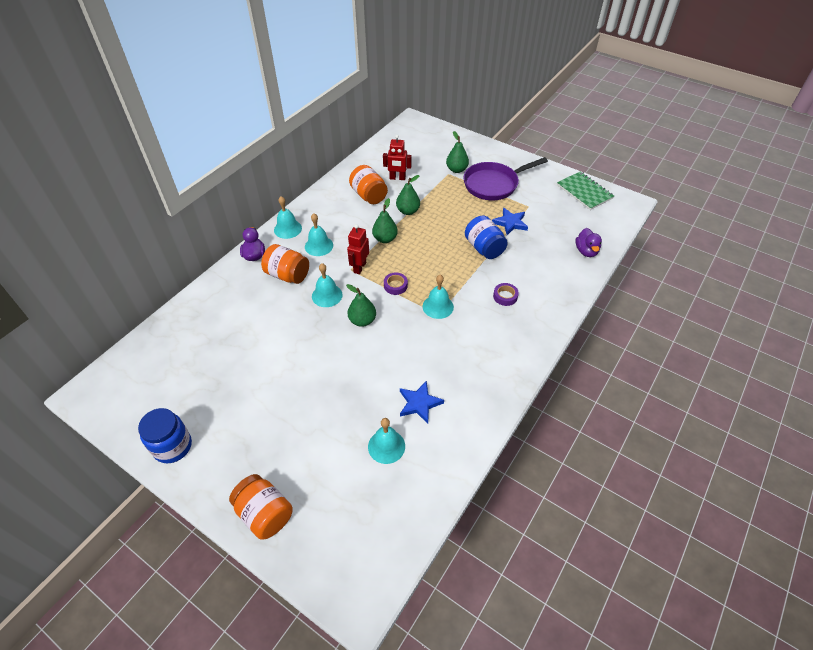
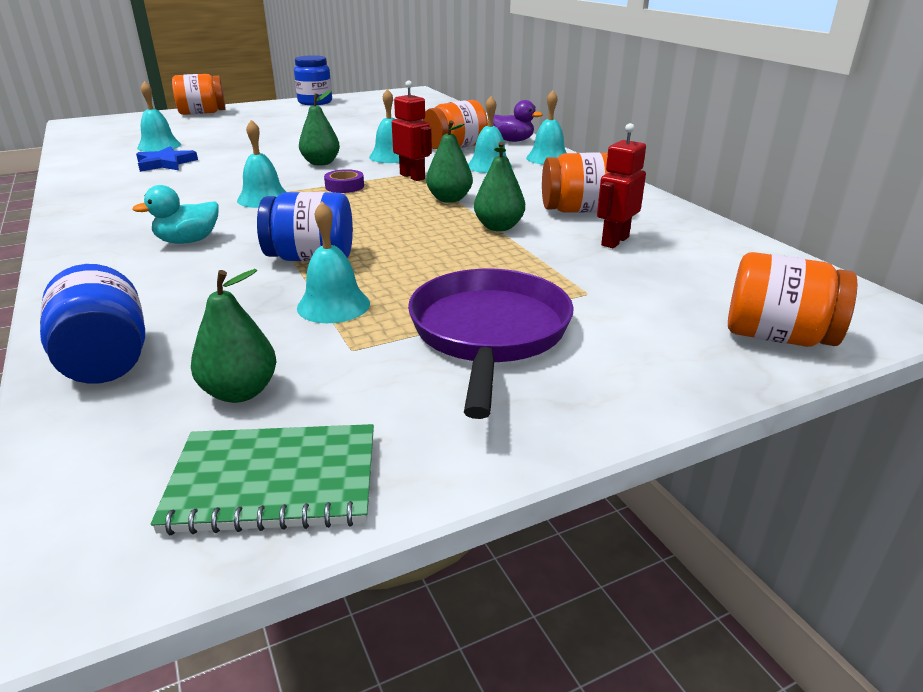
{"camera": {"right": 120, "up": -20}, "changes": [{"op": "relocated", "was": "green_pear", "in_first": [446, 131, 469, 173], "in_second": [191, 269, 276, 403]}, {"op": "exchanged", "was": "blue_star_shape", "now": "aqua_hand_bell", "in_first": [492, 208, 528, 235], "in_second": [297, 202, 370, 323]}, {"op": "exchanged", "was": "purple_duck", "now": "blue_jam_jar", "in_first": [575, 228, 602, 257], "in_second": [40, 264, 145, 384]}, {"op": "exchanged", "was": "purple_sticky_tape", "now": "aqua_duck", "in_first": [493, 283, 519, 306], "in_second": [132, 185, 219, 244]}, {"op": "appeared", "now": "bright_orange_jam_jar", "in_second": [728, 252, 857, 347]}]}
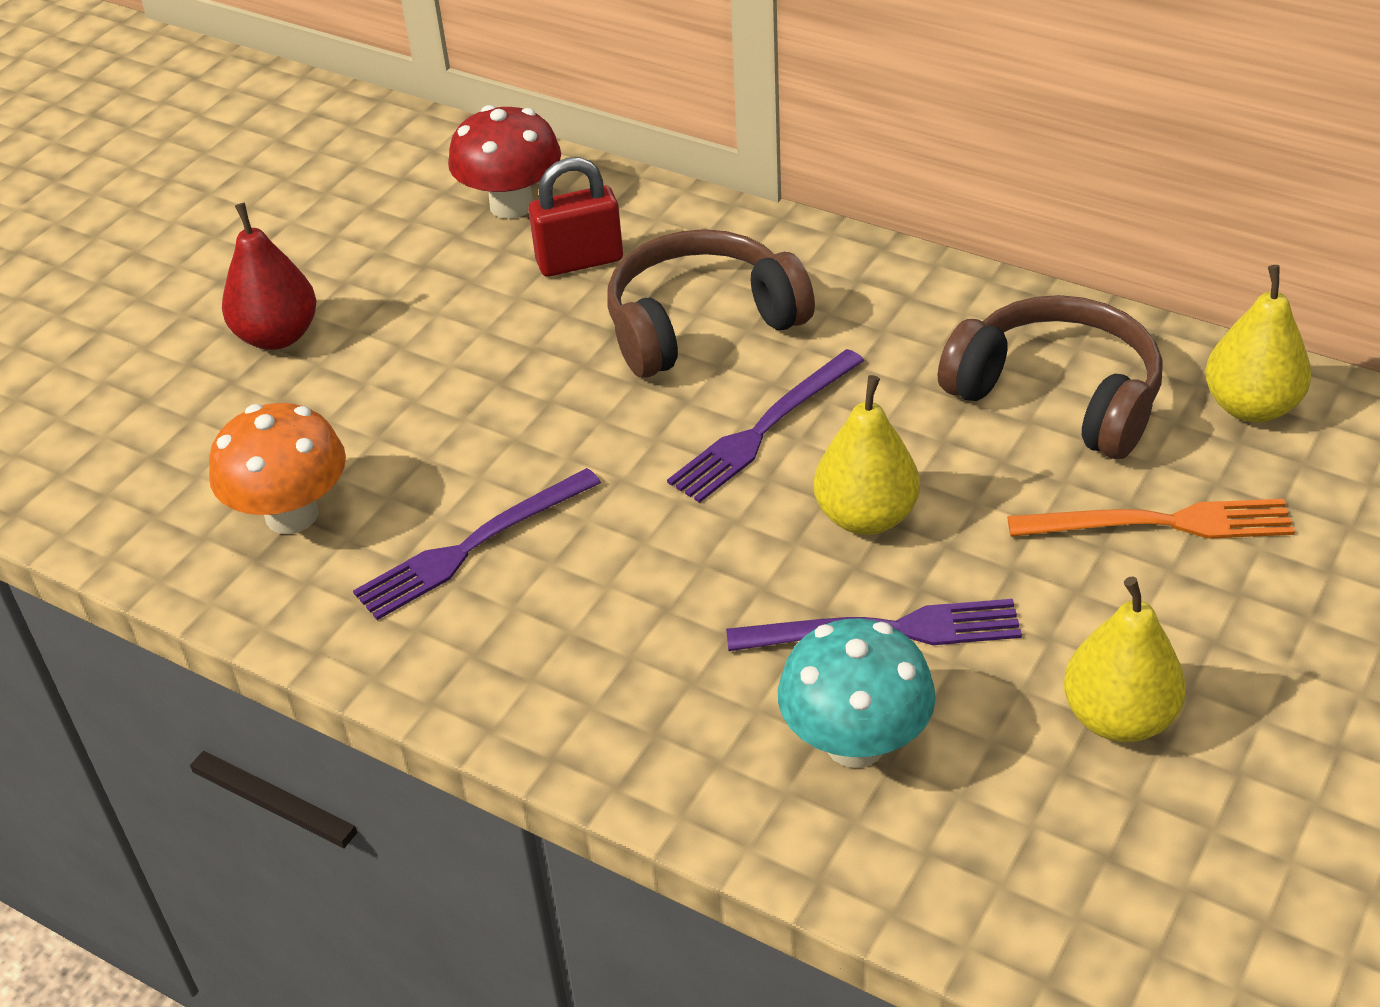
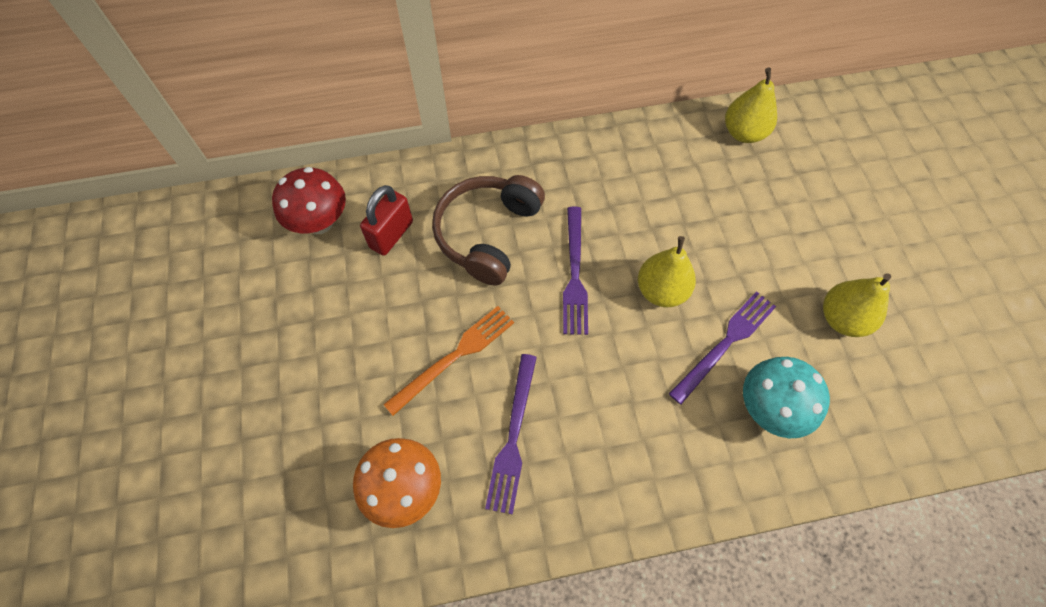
{"camera": {"right": -45, "up": 20}, "changes": [{"op": "missing", "was": "scarlet_pear", "in_first": [222, 203, 316, 350]}, {"op": "missing", "was": "russet_headphones", "in_first": [938, 295, 1163, 459]}, {"op": "relocated", "was": "bright_orange_table_fork", "in_first": [1007, 499, 1295, 539], "in_second": [383, 306, 514, 416]}]}
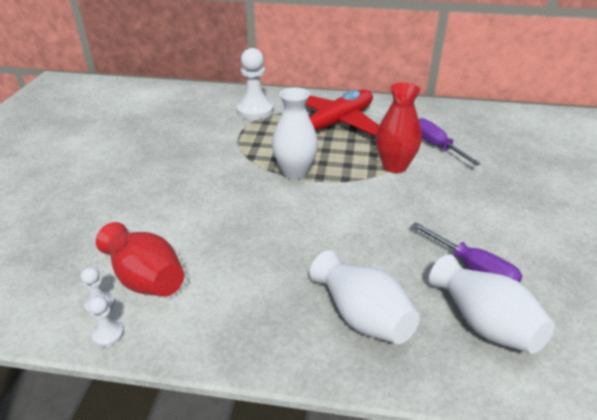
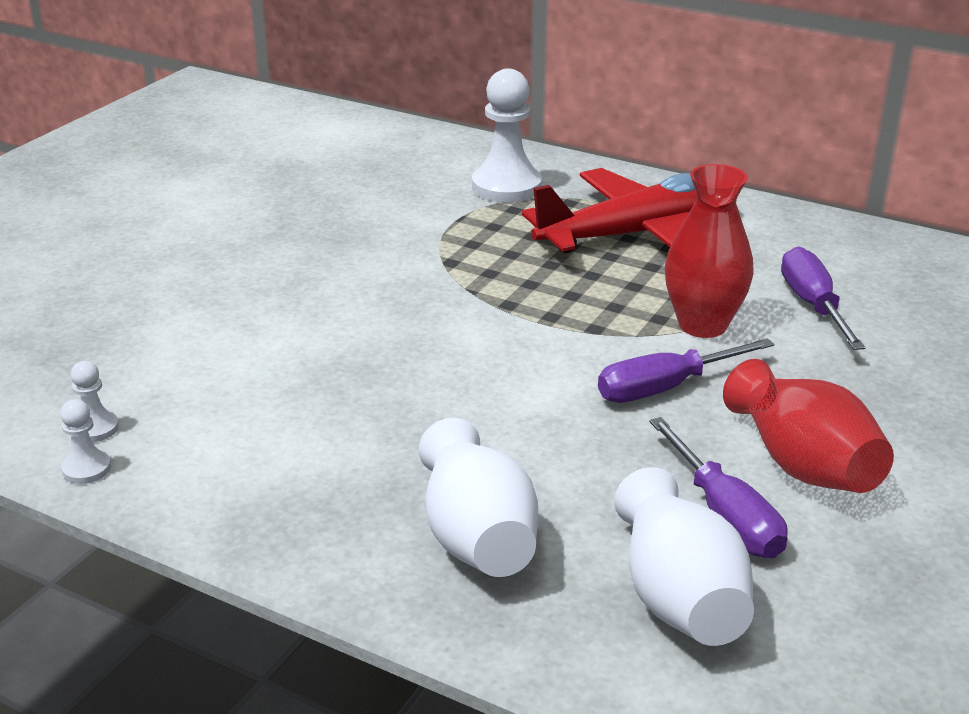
{"camera": {"right": 20, "up": -5}, "changes": [{"op": "missing", "was": "pure_white_flower_vase", "in_first": [272, 87, 318, 179]}, {"op": "relocated", "was": "scarlet_flower_vase", "in_first": [96, 222, 184, 297], "in_second": [723, 359, 894, 493]}, {"op": "appeared", "now": "purple_hand_screwdriver", "in_second": [598, 338, 774, 403]}]}
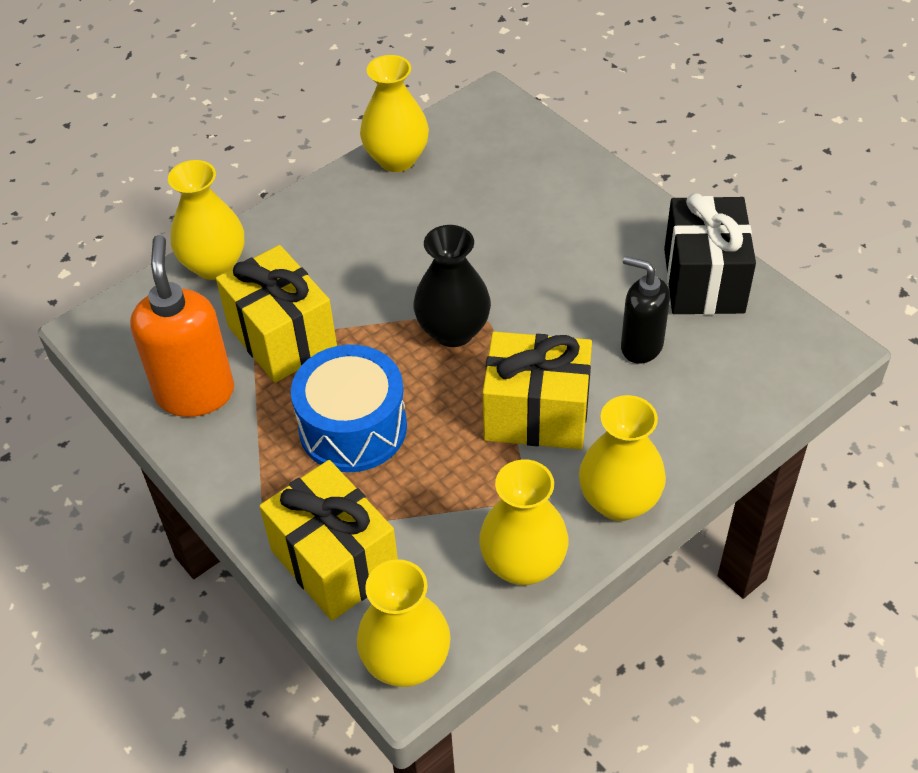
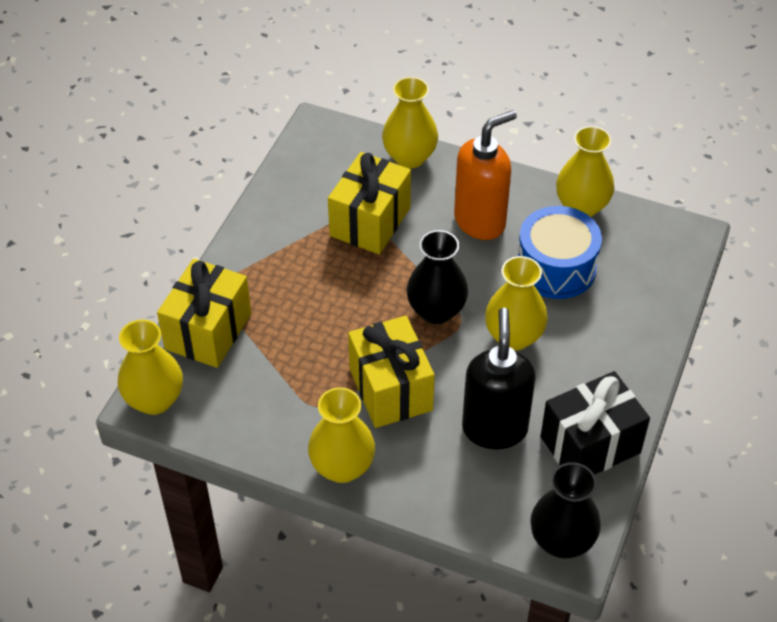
{"camera": {"right": 60, "up": 0}, "changes": [{"op": "relocated", "was": "bright_orange_soap_dispenser", "in_first": [130, 235, 234, 417], "in_second": [454, 110, 517, 240]}, {"op": "size", "was": "ebony_soap_dispenser", "in_first": [621, 256, 670, 364], "in_second": [462, 308, 536, 449], "ratio": 1.54}, {"op": "relocated", "was": "blue_drum", "in_first": [291, 345, 407, 472], "in_second": [518, 206, 602, 299]}, {"op": "relocated", "was": "bright_yellow_flower_vase", "in_first": [479, 459, 568, 586], "in_second": [485, 256, 548, 351]}, {"op": "appeared", "now": "ebony_flower_vase", "in_second": [530, 462, 601, 558]}]}
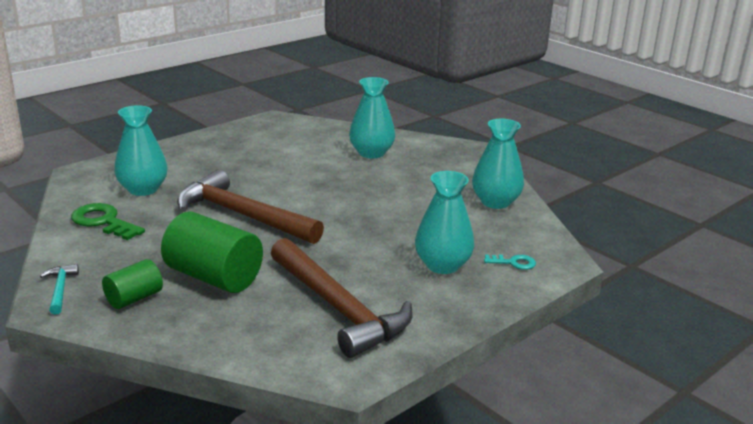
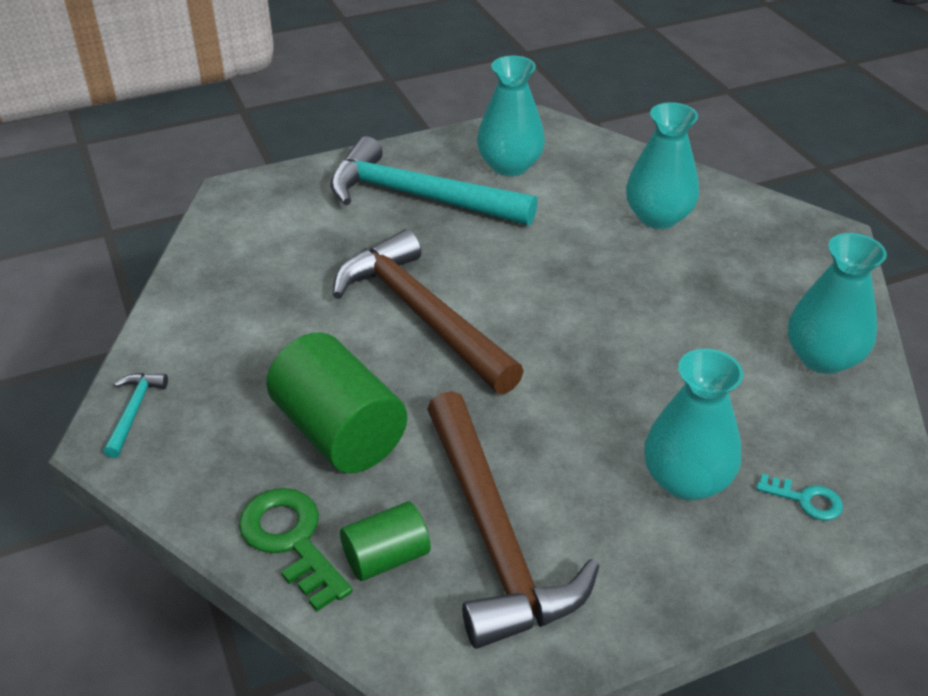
{"camera": {"right": 20, "up": 15}, "changes": [{"op": "relocated", "was": "aqua_flower_vase", "in_first": [114, 105, 168, 196], "in_second": [477, 56, 545, 176]}, {"op": "relocated", "was": "green_latchkey", "in_first": [71, 203, 145, 240], "in_second": [239, 488, 353, 612]}, {"op": "relocated", "was": "green_solid_cylinder", "in_first": [102, 259, 163, 309], "in_second": [340, 501, 431, 581]}, {"op": "appeared", "now": "aqua_hammer", "in_second": [330, 136, 538, 226]}]}
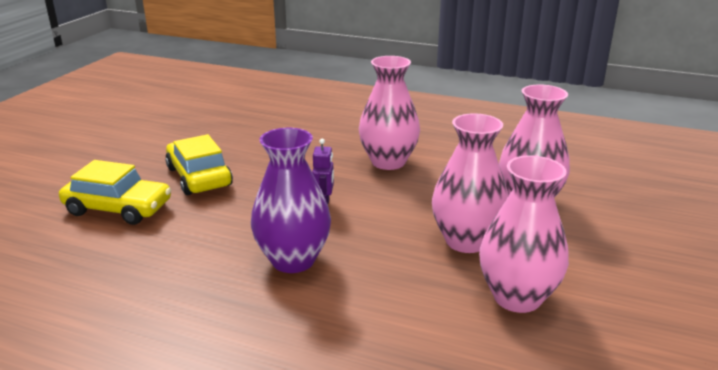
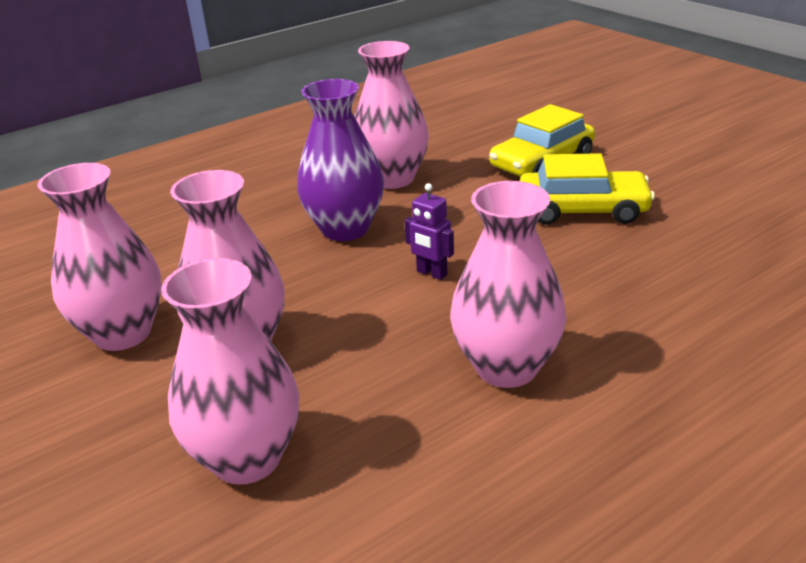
{"camera": {"right": 125, "up": 5}, "changes": [{"op": "appeared", "now": "rose-pink_flower_vase", "in_second": [354, 41, 429, 189]}]}
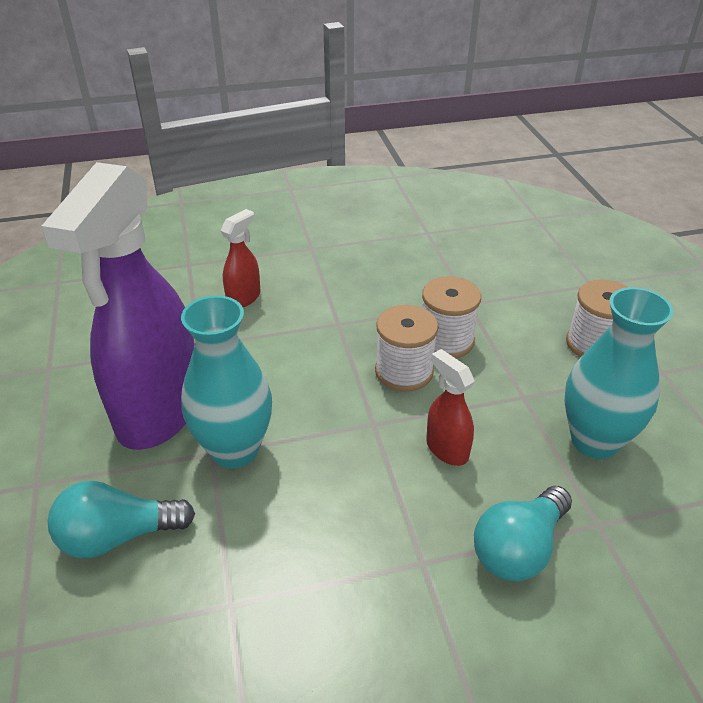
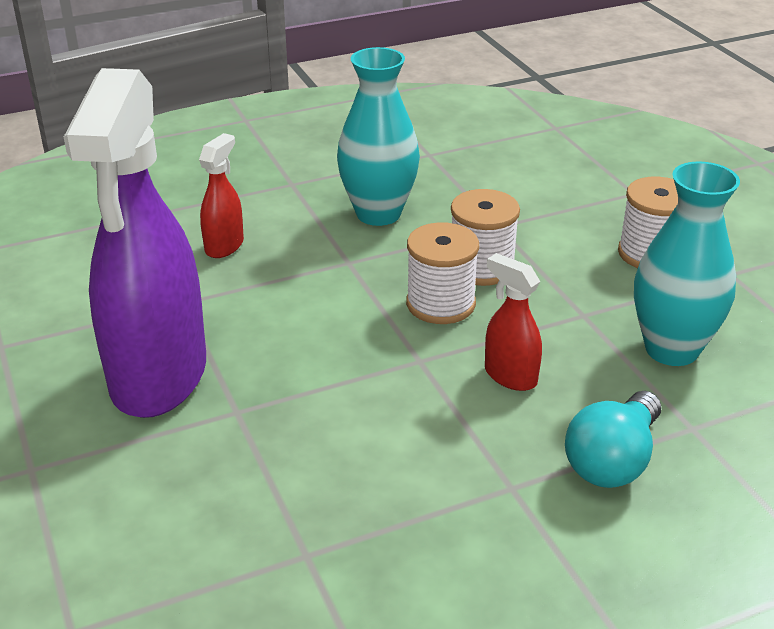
{"camera": {"right": -10, "up": -5}, "changes": [{"op": "relocated", "was": "aqua_flower_vase", "in_first": [181, 295, 272, 469], "in_second": [337, 47, 420, 226]}, {"op": "missing", "was": "aqua_lightbulb", "in_first": [48, 481, 195, 558]}]}
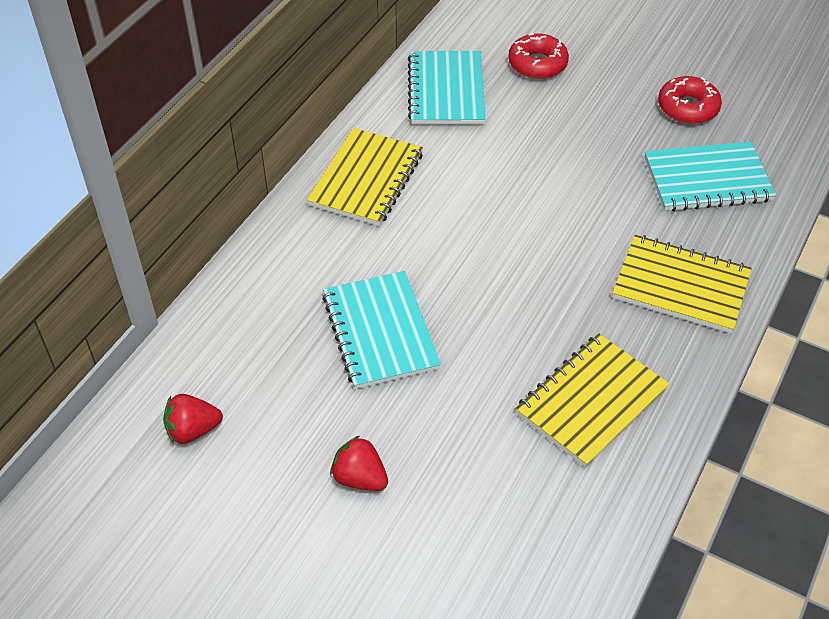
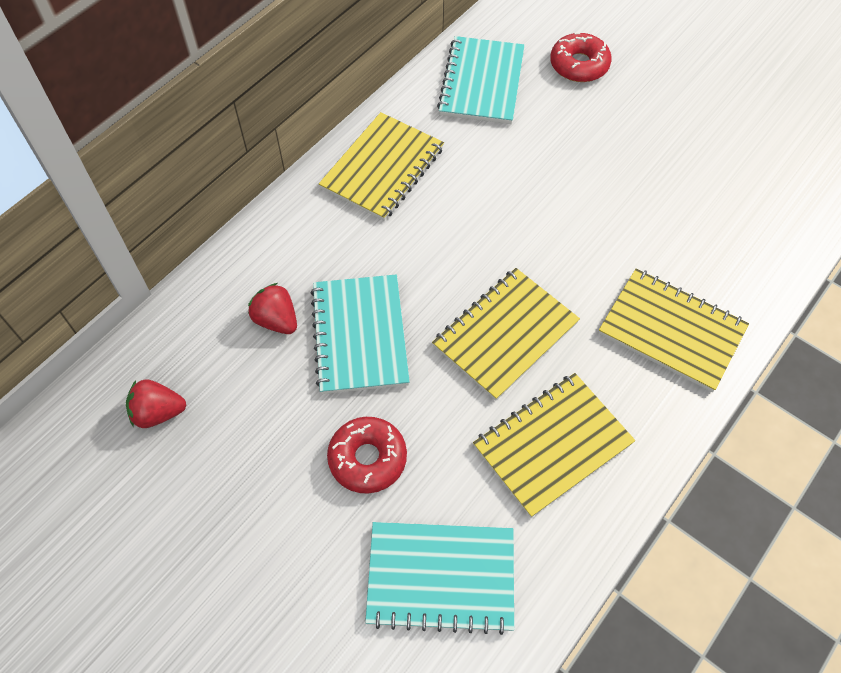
{"camera": {"right": 10, "up": 10}, "changes": [{"op": "relocated", "was": "scarlet_glazed_donut", "in_first": [658, 76, 722, 124], "in_second": [327, 417, 407, 494]}, {"op": "relocated", "was": "aqua_exercise_book", "in_first": [645, 142, 776, 212], "in_second": [365, 522, 514, 635]}, {"op": "relocated", "was": "scarlet_strawberry", "in_first": [330, 436, 388, 491], "in_second": [248, 283, 297, 334]}, {"op": "appeared", "now": "bright_yellow_exercise_book", "in_second": [432, 268, 580, 401]}]}
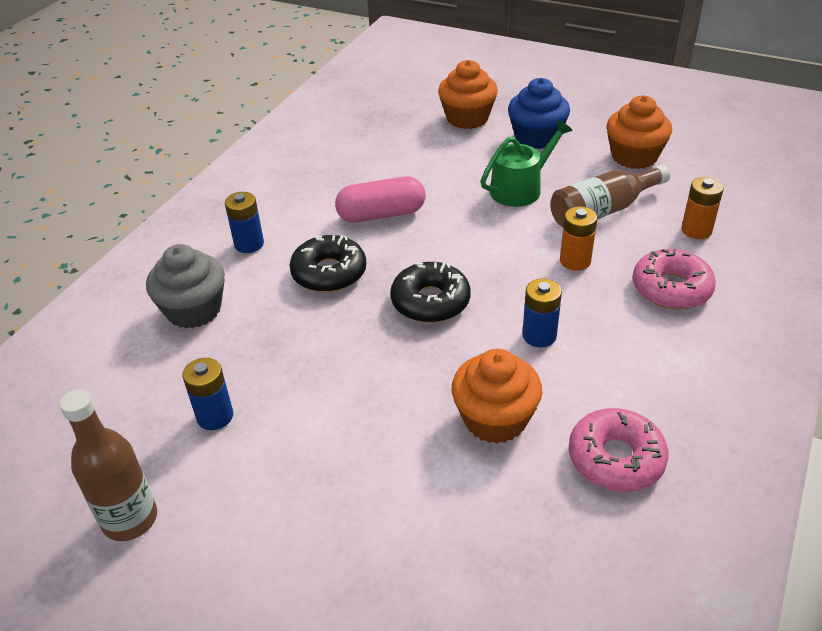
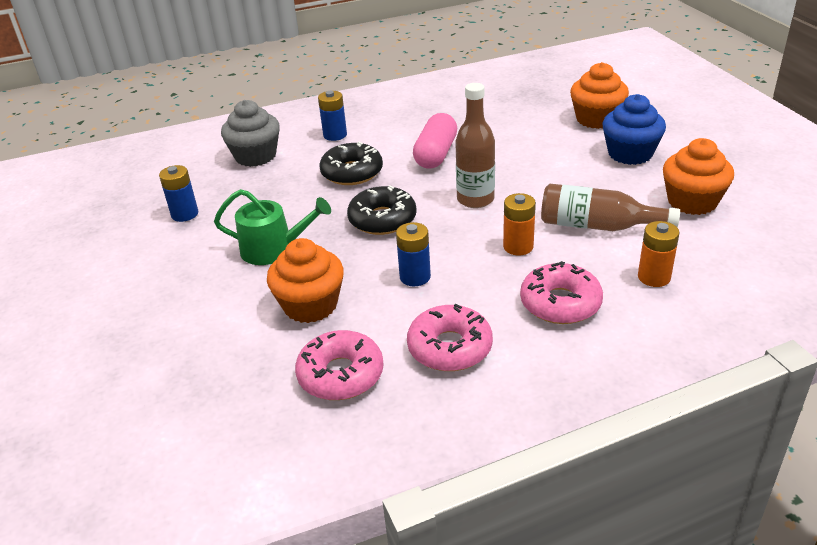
{"camera": {"right": 45, "up": -5}, "changes": [{"op": "relocated", "was": "green_watering_pot", "in_first": [481, 120, 573, 207], "in_second": [214, 189, 331, 265]}, {"op": "spun", "was": "rose-pink_capsule", "in_first": [335, 176, 426, 223], "in_second": [413, 113, 457, 169], "clockwise": 75}, {"op": "relocated", "was": "russet_flask", "in_first": [60, 389, 157, 541], "in_second": [455, 83, 495, 208]}, {"op": "appeared", "now": "rose-pink_glazed_donut", "in_second": [407, 304, 493, 371]}]}
